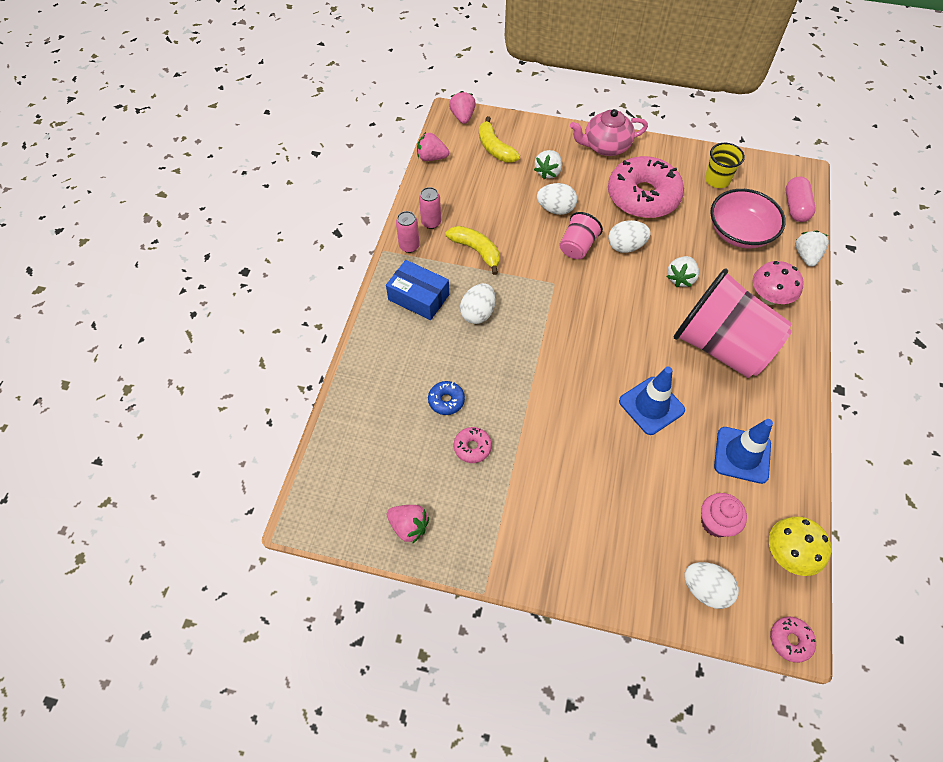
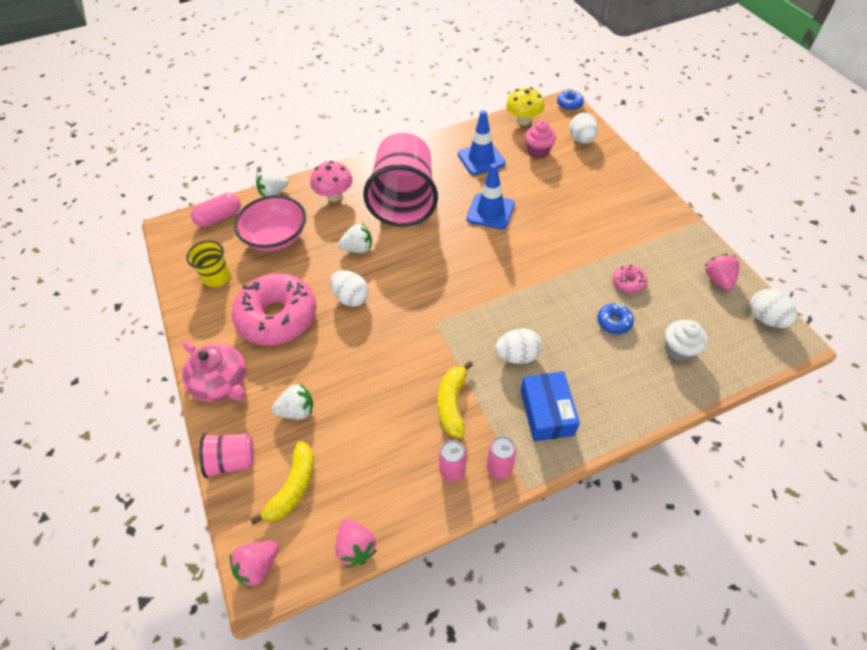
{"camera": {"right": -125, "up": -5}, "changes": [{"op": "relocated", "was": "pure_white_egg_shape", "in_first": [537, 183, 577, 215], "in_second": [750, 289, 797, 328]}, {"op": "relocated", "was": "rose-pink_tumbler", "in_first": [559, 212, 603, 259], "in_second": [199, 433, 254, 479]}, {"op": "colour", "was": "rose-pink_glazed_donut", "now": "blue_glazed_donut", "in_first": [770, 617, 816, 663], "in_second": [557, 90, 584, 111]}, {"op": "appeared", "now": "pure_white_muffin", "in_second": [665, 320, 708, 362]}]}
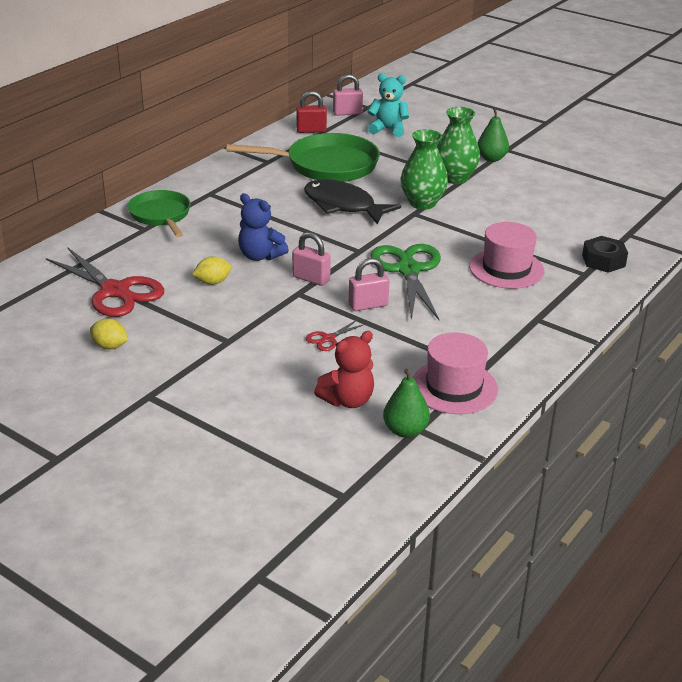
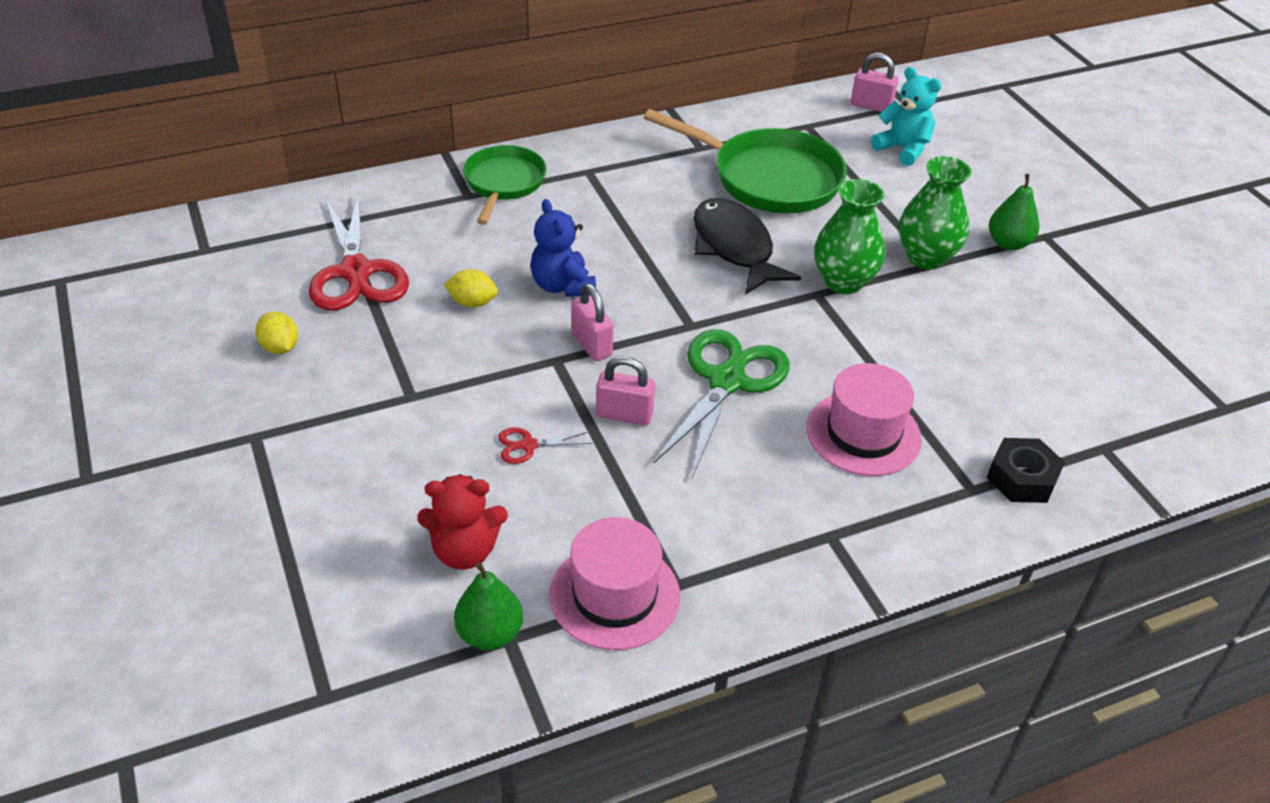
{"camera": {"right": 30, "up": 10}, "changes": [{"op": "missing", "was": "scarlet_small_lock", "in_first": [296, 91, 327, 133]}]}
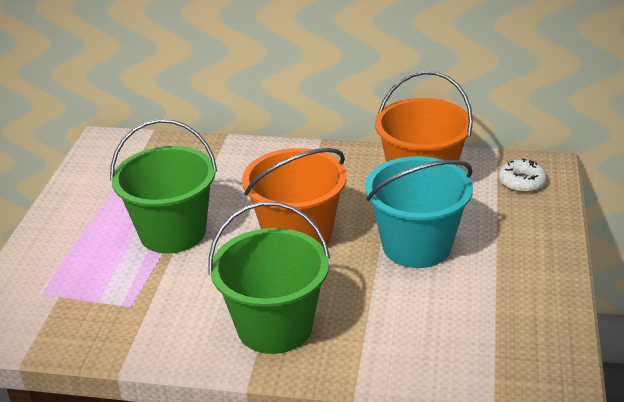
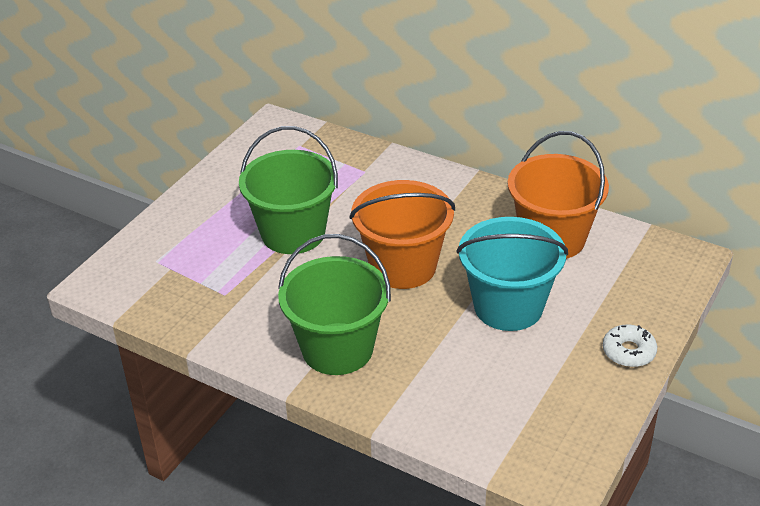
{"camera": {"right": 20, "up": 5}, "changes": [{"op": "relocated", "was": "pure_white_glazed_donut", "in_first": [499, 158, 547, 192], "in_second": [603, 325, 657, 367]}]}
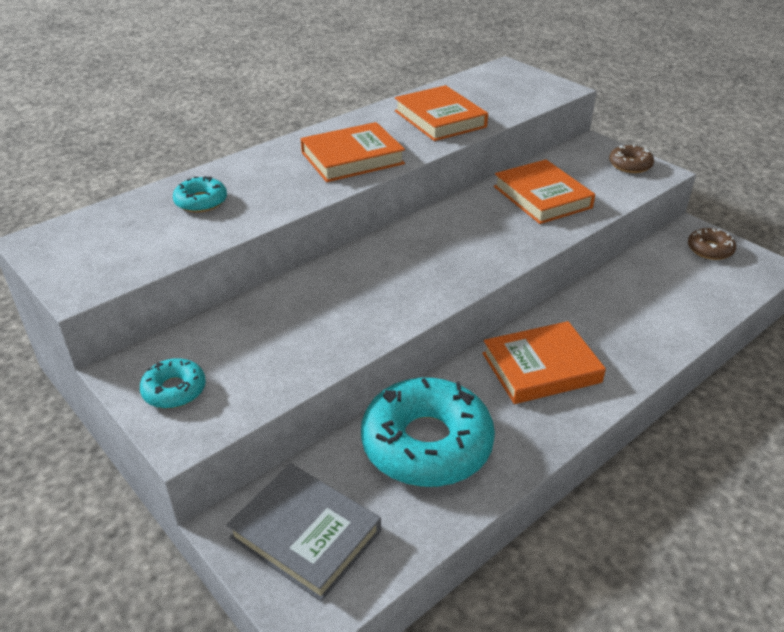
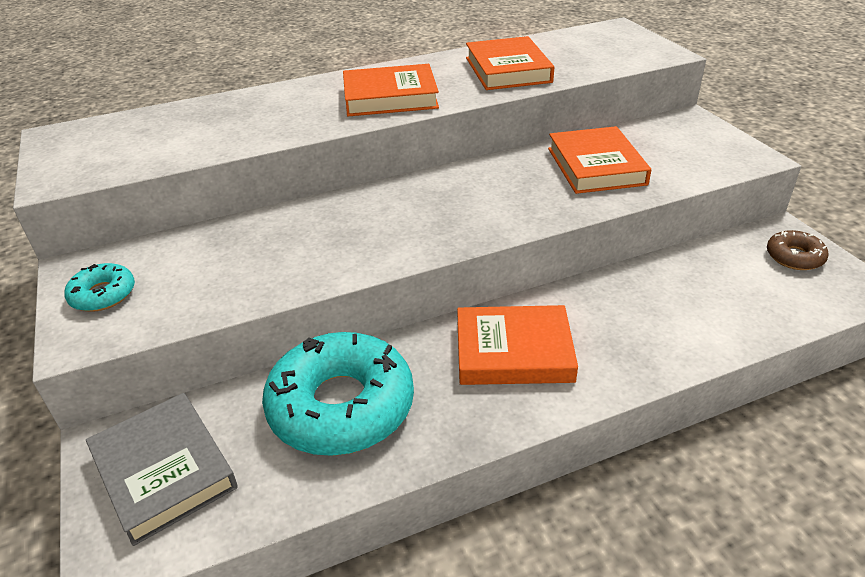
{"camera": {"right": 20, "up": 0}, "changes": [{"op": "missing", "was": "russet_glazed_donut", "in_first": [609, 145, 654, 173]}, {"op": "missing", "was": "aqua_glazed_donut", "in_first": [173, 176, 227, 212]}]}
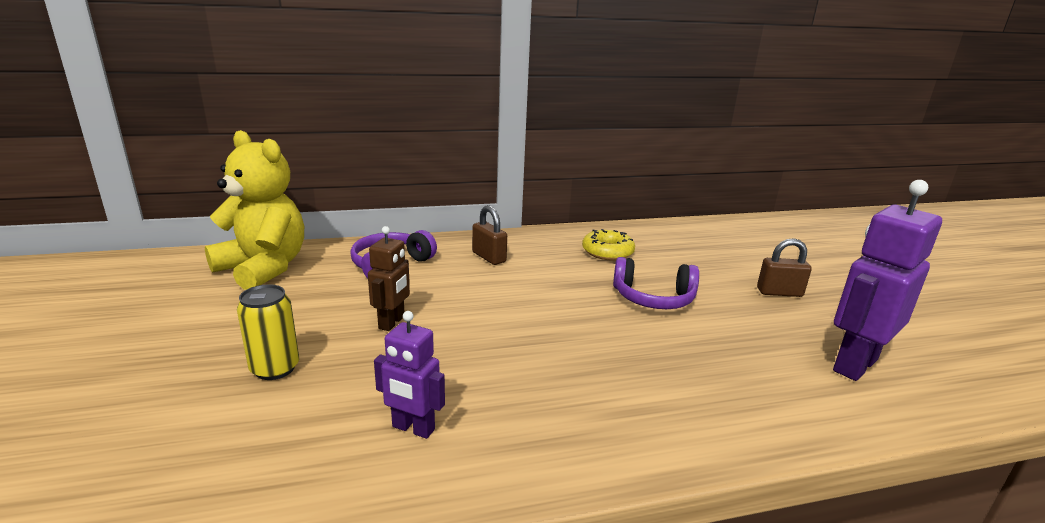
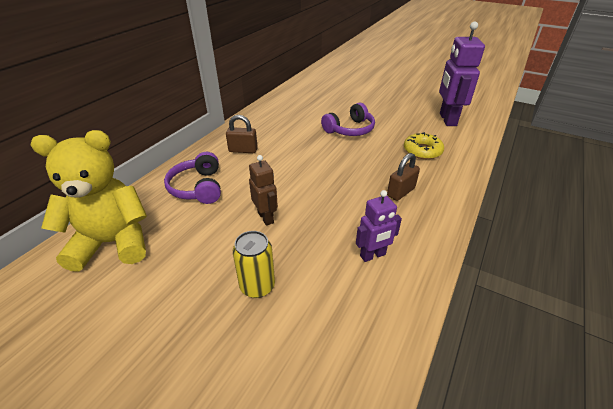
{"camera": {"right": -45, "up": 15}, "changes": [{"op": "relocated", "was": "bright_yellow_glazed_donut", "in_first": [582, 229, 635, 261], "in_second": [404, 132, 444, 159]}, {"op": "relocated", "was": "russet_small_lock", "in_first": [757, 238, 812, 297], "in_second": [387, 153, 420, 201]}]}
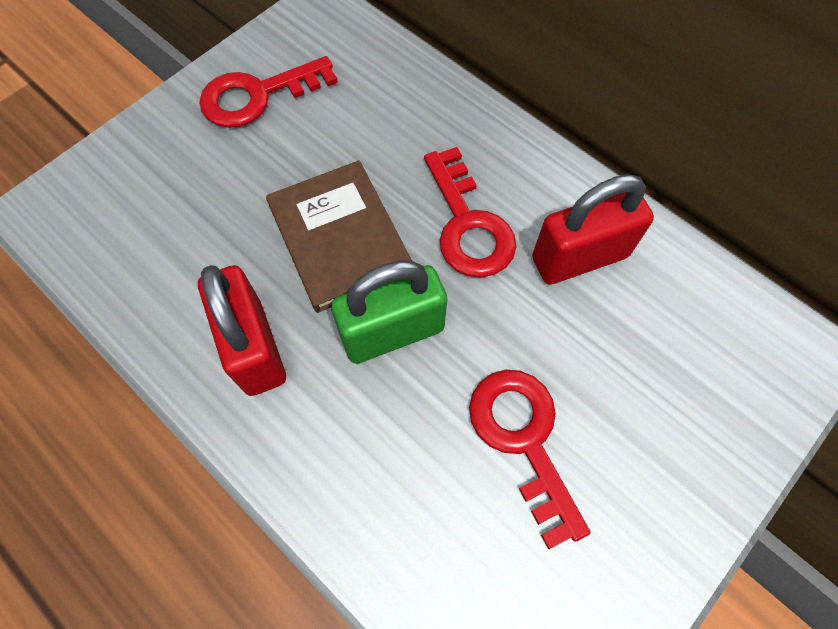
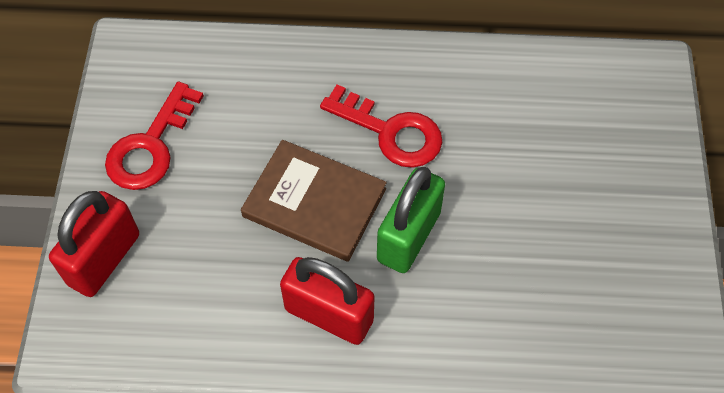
{"camera": {"right": -40, "up": -5}, "changes": [{"op": "relocated", "was": "scarlet_small_lock", "in_first": [532, 174, 654, 285], "in_second": [49, 191, 139, 297]}, {"op": "missing", "was": "scarlet_latchkey", "in_first": [469, 370, 590, 549]}]}
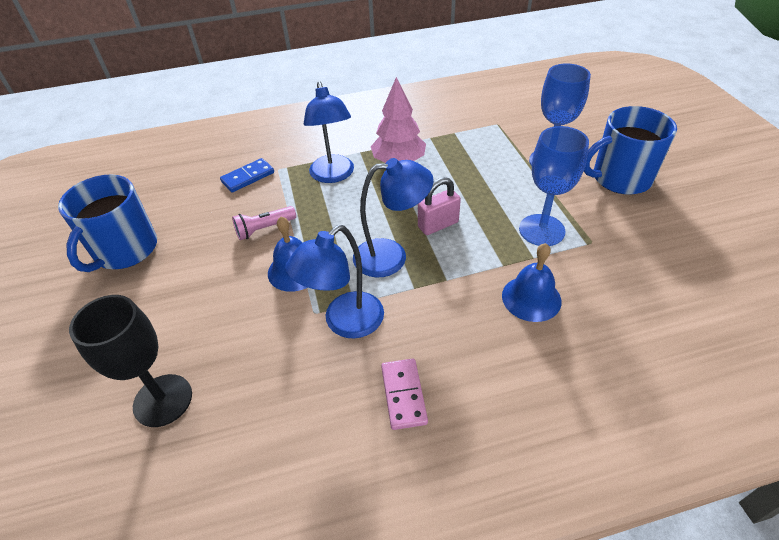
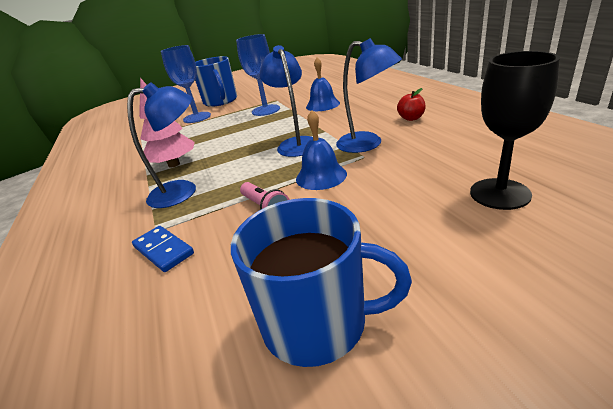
{"camera": {"right": -95, "up": -15}, "changes": [{"op": "missing", "was": "rose-pink_small_lock", "in_first": [418, 177, 461, 235]}, {"op": "exchanged", "was": "rose-pink_domino_tile", "now": "scarlet_toy_apple", "in_first": [381, 359, 428, 430], "in_second": [397, 88, 426, 121]}]}
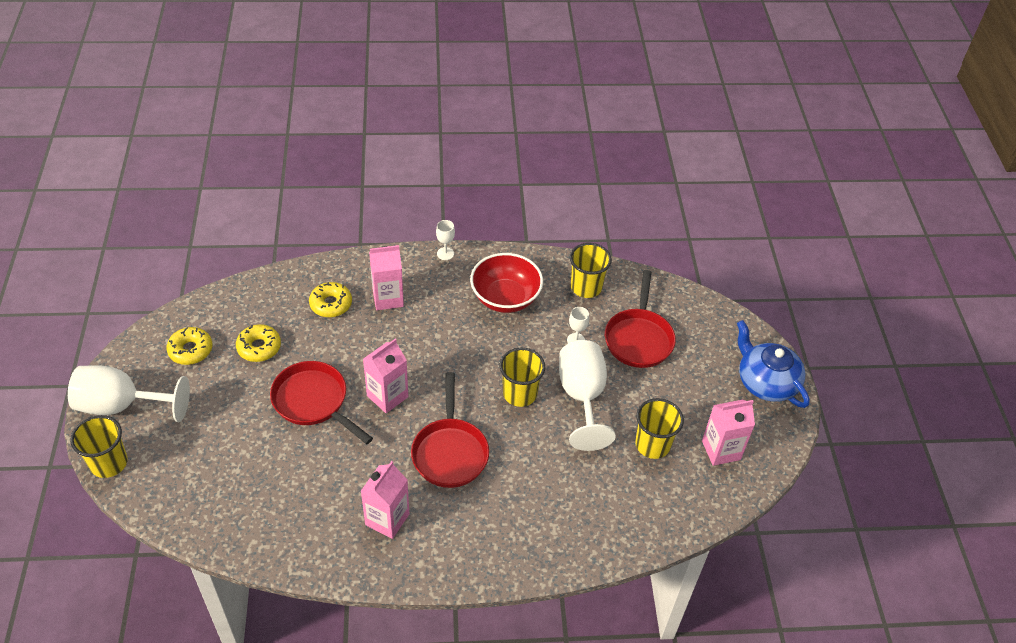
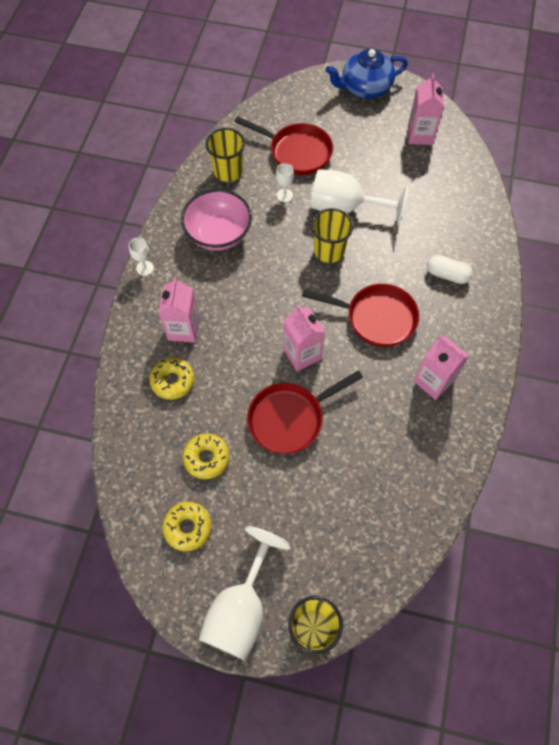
{"camera": {"right": -70, "up": 15}, "changes": [{"op": "colour", "was": "scarlet_bowl", "now": "rose-pink_bowl", "in_first": [470, 253, 543, 313], "in_second": [181, 189, 252, 251]}, {"op": "missing", "was": "bright_yellow_tumbler", "in_first": [635, 398, 684, 459]}, {"op": "appeared", "now": "pure_white_capsule", "in_second": [427, 255, 473, 284]}]}
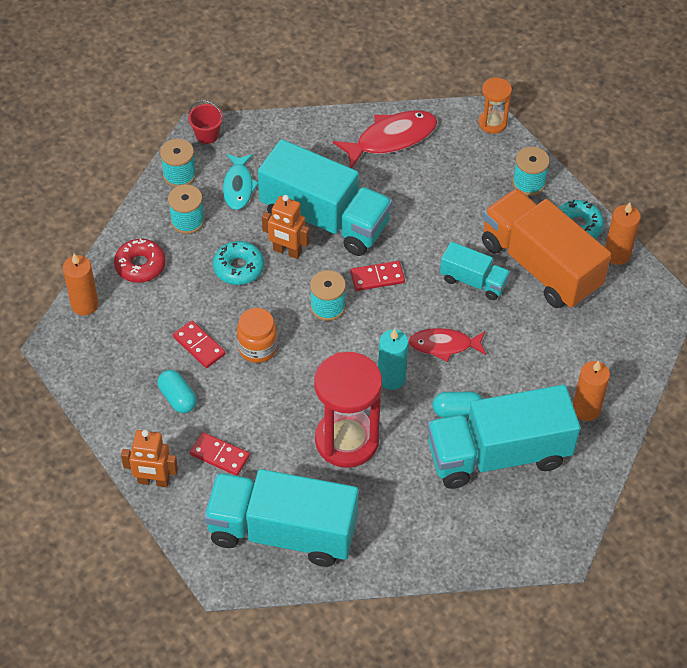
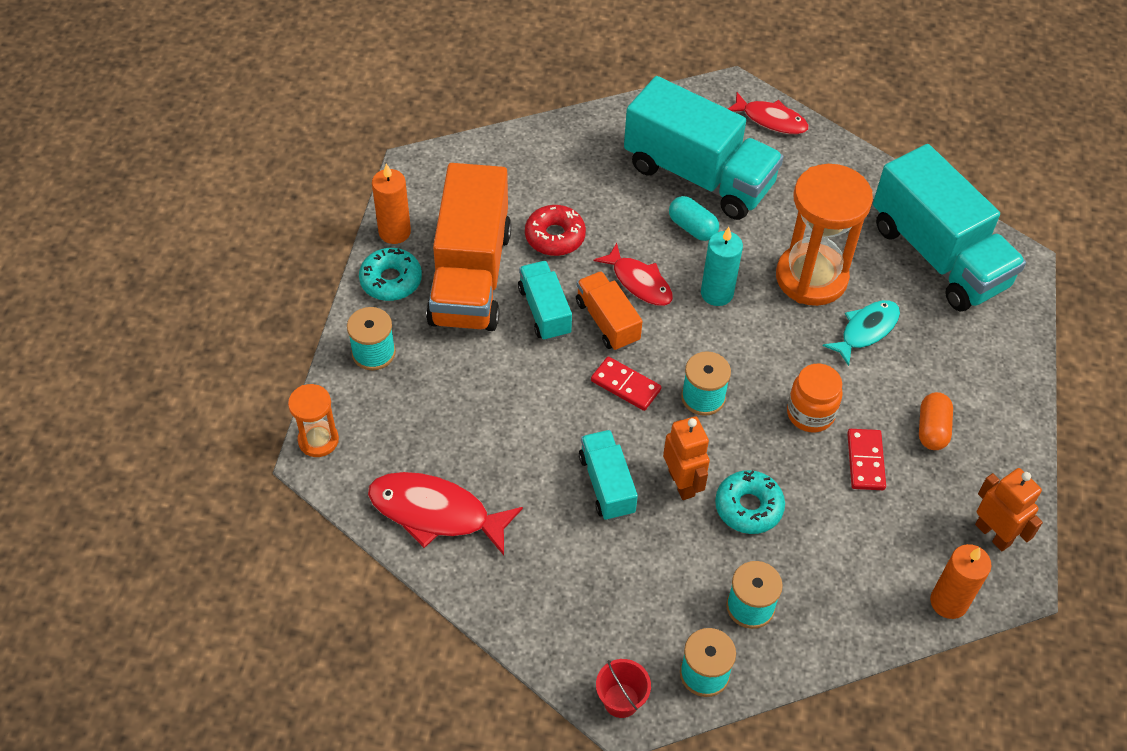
{"camera": {"right": -135, "up": 0}, "changes": [{"op": "size", "was": "aqua_lorry", "in_first": [258, 139, 393, 256], "in_second": [579, 430, 638, 521], "ratio": 0.51}, {"op": "relocated", "was": "aqua_fish", "in_first": [223, 154, 258, 210], "in_second": [823, 300, 900, 366]}, {"op": "relocated", "was": "scarlet_glazed_donut", "in_first": [114, 239, 166, 283], "in_second": [525, 205, 586, 256]}, {"op": "colour", "was": "scarlet_sand_timer", "now": "bright_orange_sand_timer", "in_first": [314, 352, 382, 468], "in_second": [776, 164, 873, 306]}, {"op": "missing", "was": "bright_orange_wax_candle", "in_first": [573, 360, 610, 421]}, {"op": "colour", "was": "aqua_capsule", "now": "bright_orange_capsule", "in_first": [157, 370, 197, 413], "in_second": [919, 392, 953, 450]}, {"op": "relocated", "was": "bright_orange_robot", "in_first": [121, 430, 178, 487], "in_second": [975, 468, 1043, 551]}, {"op": "missing", "was": "scarlet_domino_tile", "in_first": [190, 432, 250, 476]}, {"op": "appeared", "now": "scarlet_fish", "in_second": [728, 92, 809, 134]}, {"op": "appeared", "now": "bright_orange_lorry", "in_second": [576, 271, 643, 351]}]}
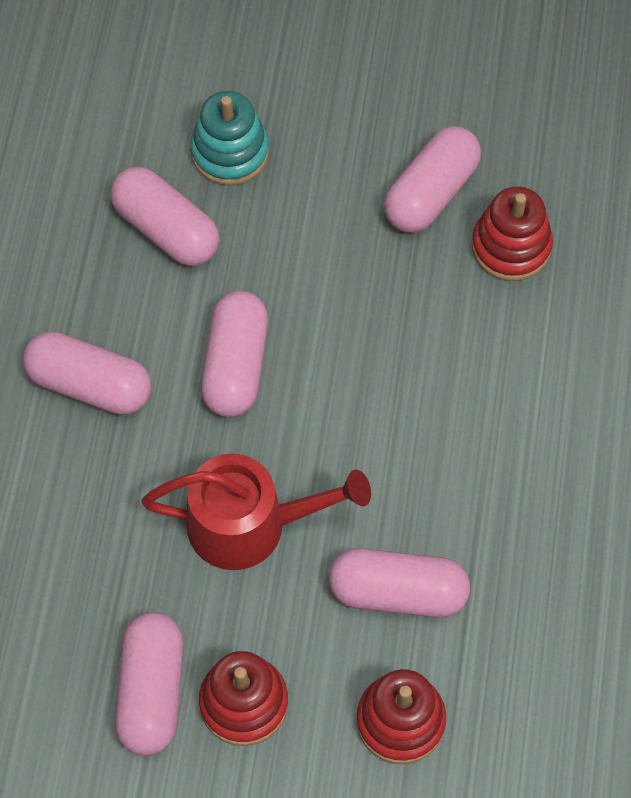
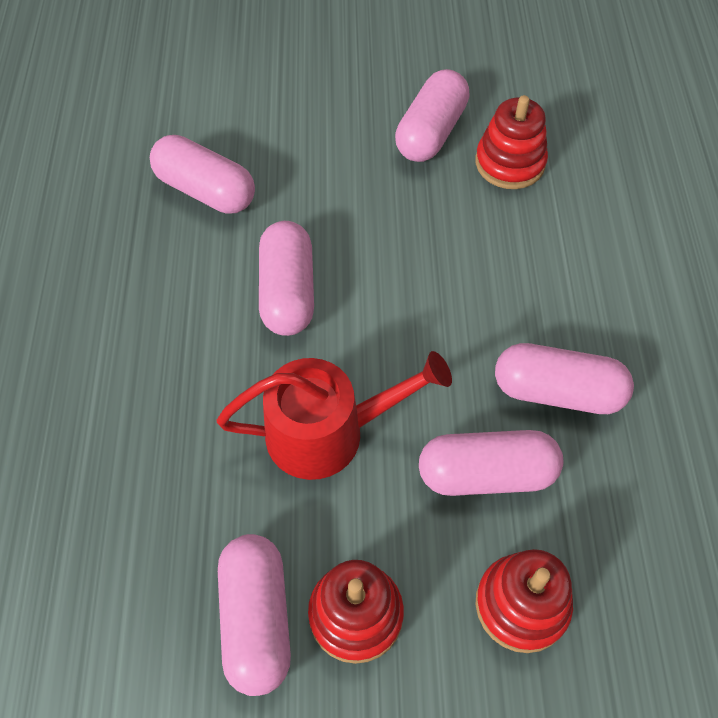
{"camera": {"right": -10, "up": -5}, "changes": [{"op": "missing", "was": "aqua_ring_stacker", "in_first": [190, 91, 269, 186]}, {"op": "relocated", "was": "rose-pink_capsule", "in_first": [23, 332, 152, 415], "in_second": [495, 343, 634, 414]}]}
